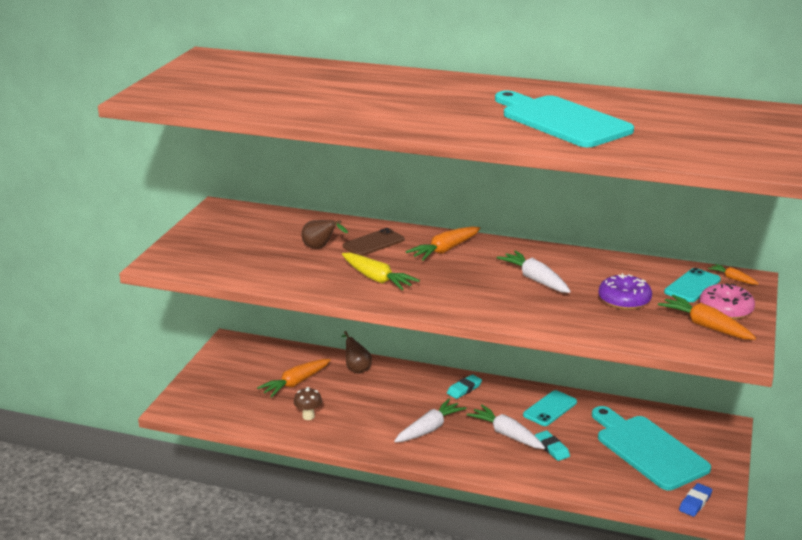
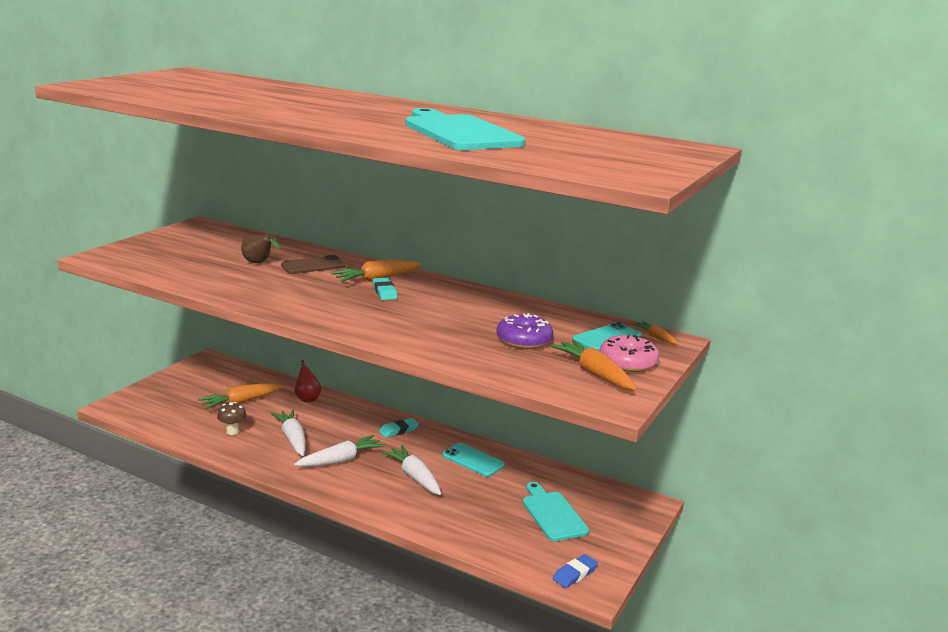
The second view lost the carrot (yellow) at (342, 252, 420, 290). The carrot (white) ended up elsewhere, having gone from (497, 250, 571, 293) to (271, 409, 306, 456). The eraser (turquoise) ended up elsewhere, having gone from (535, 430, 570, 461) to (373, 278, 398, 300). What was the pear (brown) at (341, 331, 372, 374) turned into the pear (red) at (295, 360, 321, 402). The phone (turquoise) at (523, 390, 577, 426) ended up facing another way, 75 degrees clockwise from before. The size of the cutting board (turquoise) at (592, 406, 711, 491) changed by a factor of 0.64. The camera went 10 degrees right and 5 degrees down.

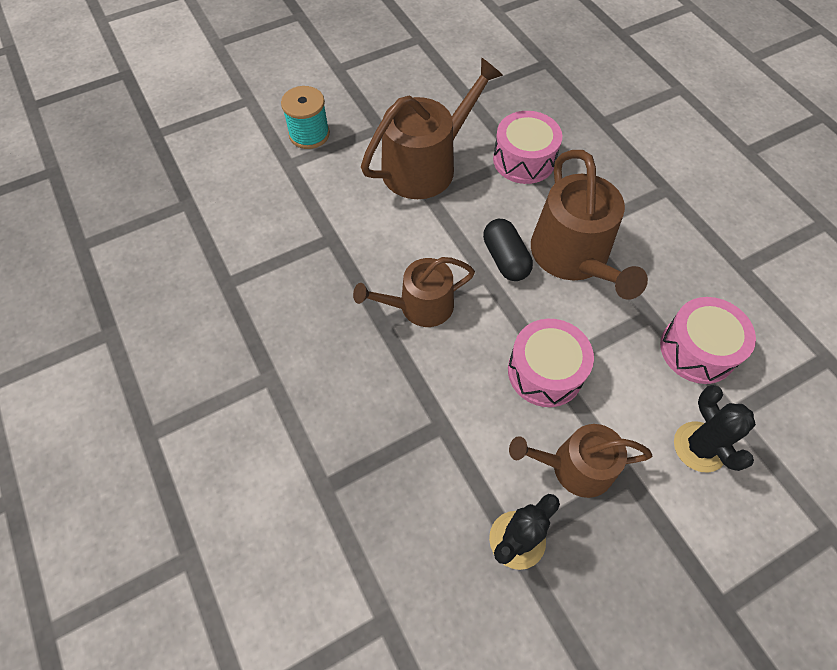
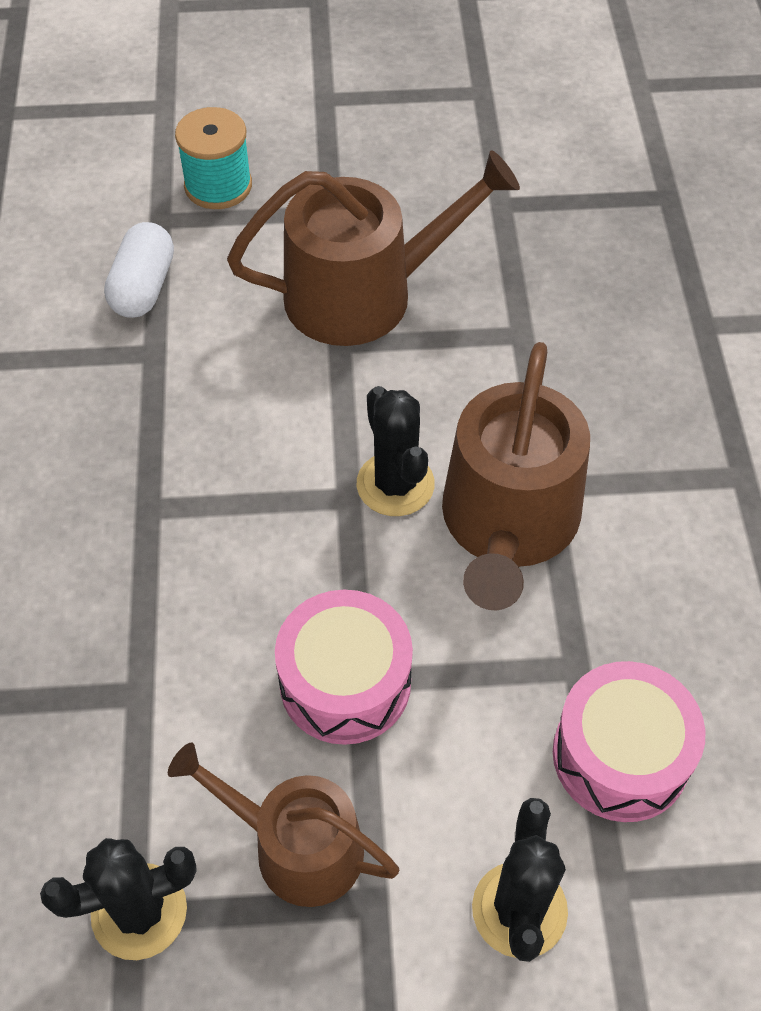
The second view lost the watering can (brown) at (353, 257, 475, 327). The second view lost the drum (pink) at (493, 111, 562, 184). The second view gained the capsule (white) at (104, 222, 174, 318). Where the capsule (black) stood at (483, 219, 533, 281), the cactus (black) came to stand at (357, 386, 435, 516). The camera went 25 degrees right and 5 degrees down.

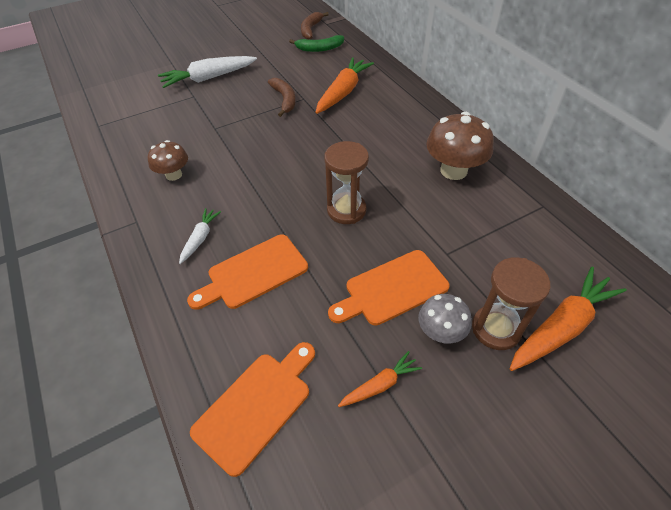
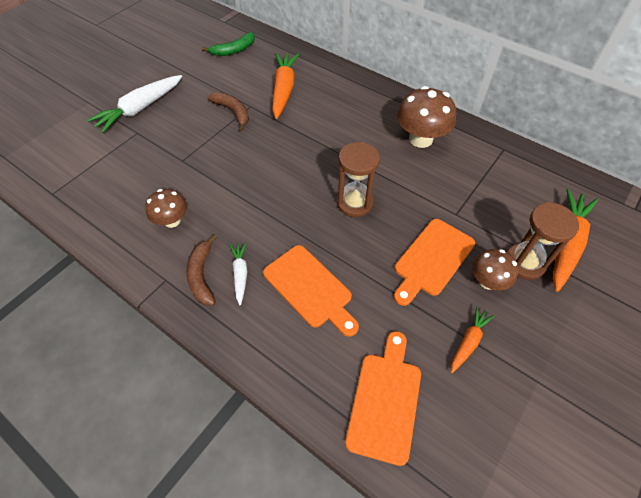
The banana (brown) ended up elsewhere, having gone from (301, 12, 329, 40) to (186, 234, 218, 305). What was the mushroom (grey) at (418, 294, 472, 344) turned into the mushroom (brown) at (472, 249, 519, 290). The cutting board (orange) at (187, 234, 308, 310) ended up facing another way, 75 degrees counterclockwise from before. The camera went 25 degrees left and 5 degrees up.

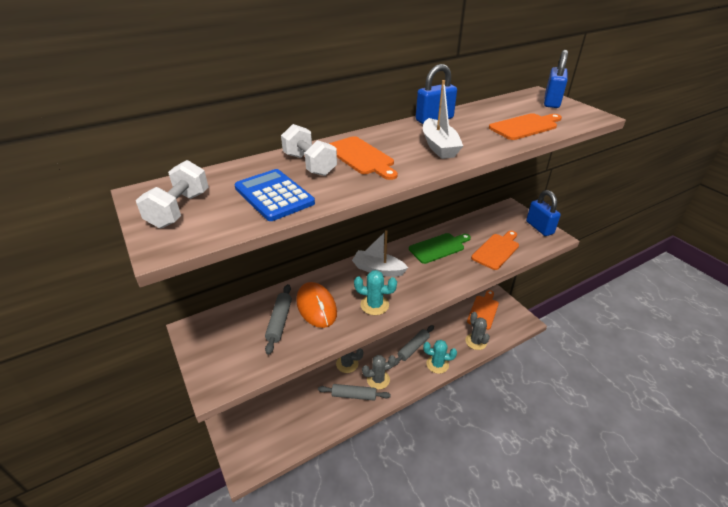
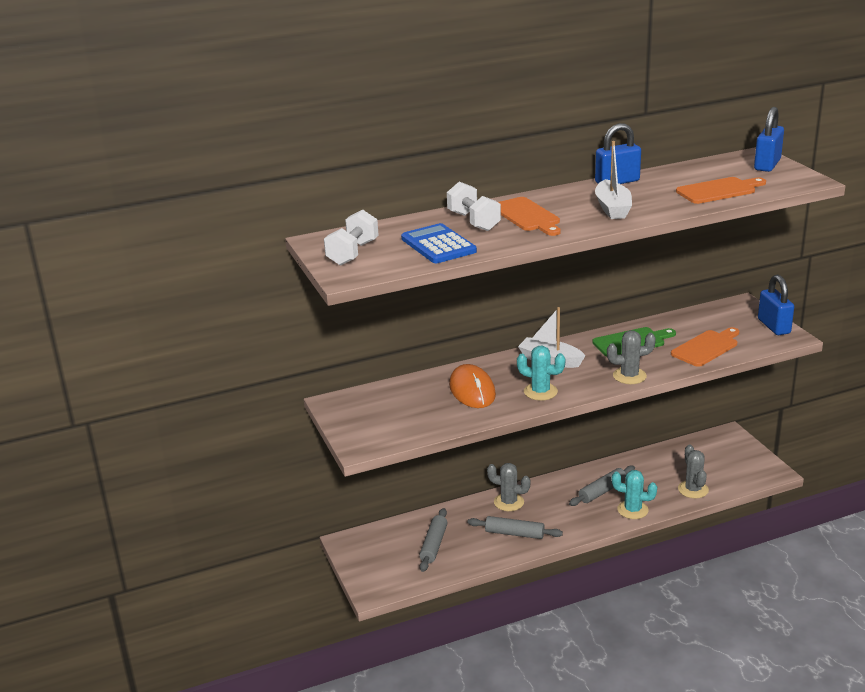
The second view lost the cutting board (orange) at (467, 290, 499, 330). The rolling pin (grey) ended up elsewhere, having gone from (265, 284, 292, 355) to (419, 508, 447, 572). The cactus (grey) ended up elsewhere, having gone from (362, 355, 396, 390) to (607, 330, 656, 384). The camera went 10 degrees right and 10 degrees down.

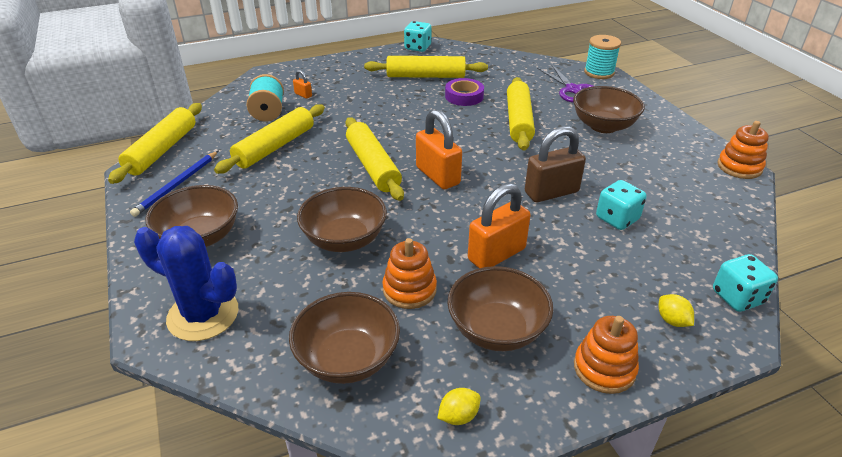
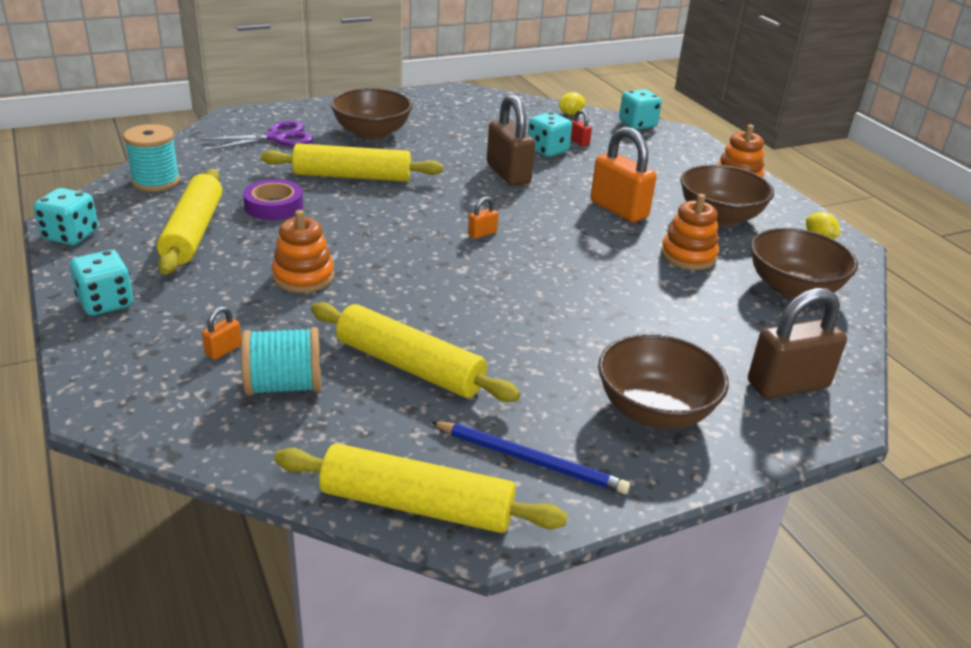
The second view lost the bowl (brown) at (297, 187, 387, 252). The second view lost the rolling pin (yellow) at (345, 117, 404, 201). The second view gained the dice (turquoise) at (70, 250, 134, 316). The second view gained the padlock (red) at (571, 110, 592, 146). The spool (turquoise) ended up elsewhere, having gone from (584, 35, 621, 79) to (123, 124, 180, 192). The lemon (yellow) ended up elsewhere, having gone from (659, 294, 694, 327) to (559, 92, 585, 115). The stacking toy (orange) ended up elsewhere, having gone from (717, 121, 769, 179) to (272, 210, 334, 293). Where the cactus (blue) stood at (134, 226, 239, 341), the padlock (brown) came to stand at (748, 288, 847, 399). The size of the padlock (orange) at (416, 109, 462, 189) changed by a factor of 0.44. The camera went 95 degrees left and 5 degrees down.

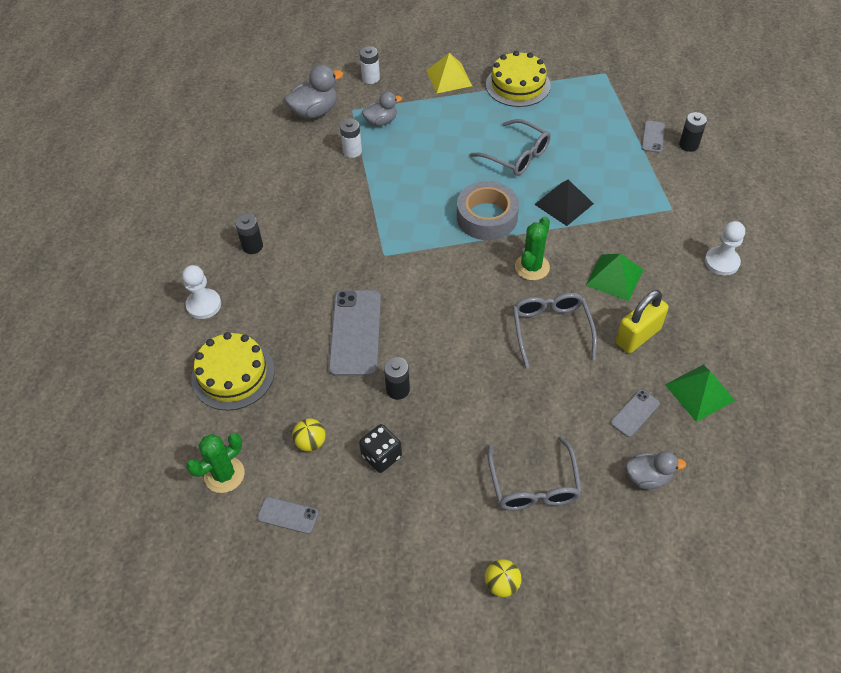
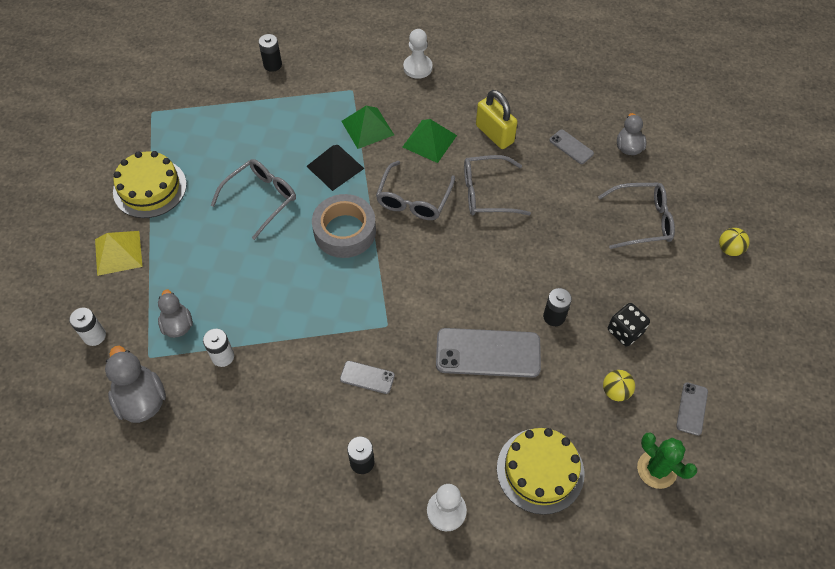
The phone (grey) ended up elsewhere, having gone from (642, 121, 665, 153) to (340, 361, 395, 394). The pyramid (green) ended up elsewhere, having gone from (665, 364, 736, 422) to (341, 106, 394, 149). Where the cactus (green) stood at (515, 217, 550, 280), the glasses (grey) came to stand at (376, 161, 455, 220). The camera went 90 degrees left and 5 degrees up.

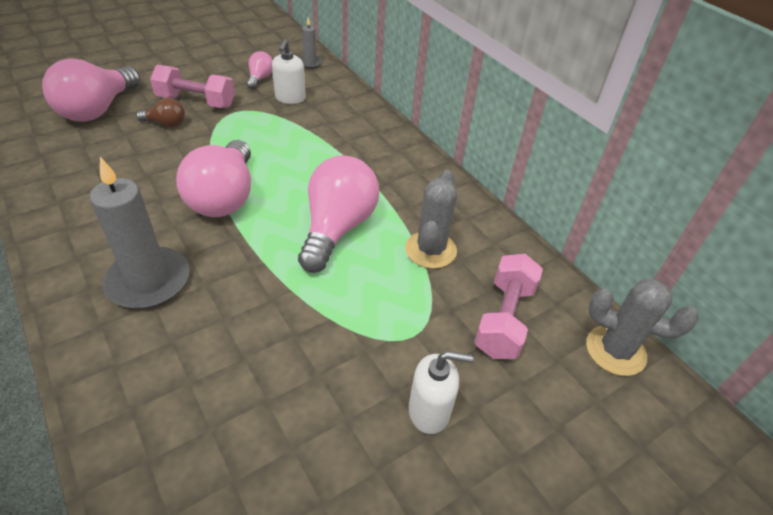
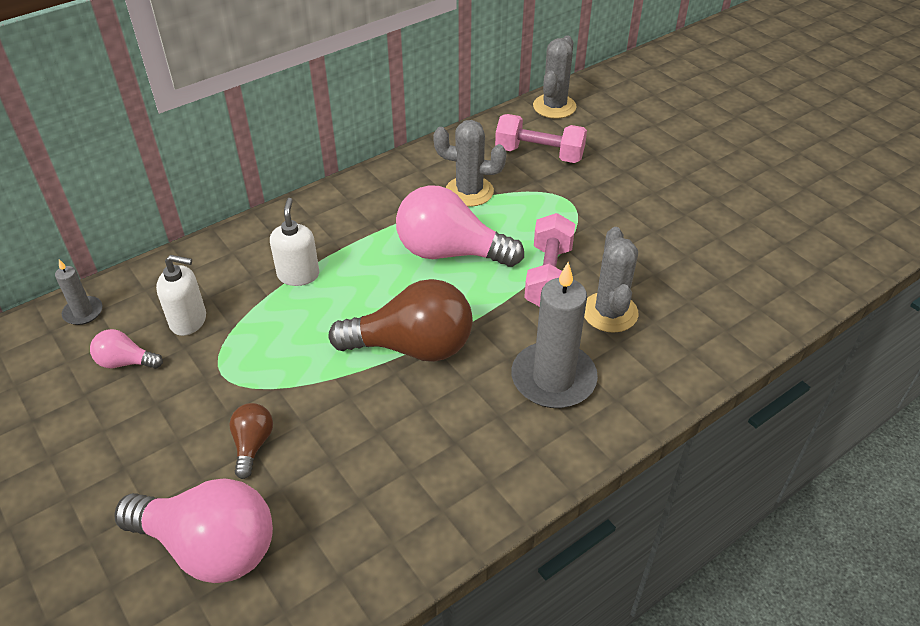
The second view gained the cactus (grey) at (584, 227, 638, 333). The dumbbell (pink) ended up elsewhere, having gone from (150, 65, 235, 108) to (524, 213, 575, 307). The soap dispenser (white) ended up elsewhere, having gone from (409, 351, 474, 434) to (270, 198, 319, 286). What was the light bulb (pink) at (176, 140, 251, 217) turned into the light bulb (brown) at (328, 279, 473, 362). The camera went 90 degrees left and 0 degrees up.

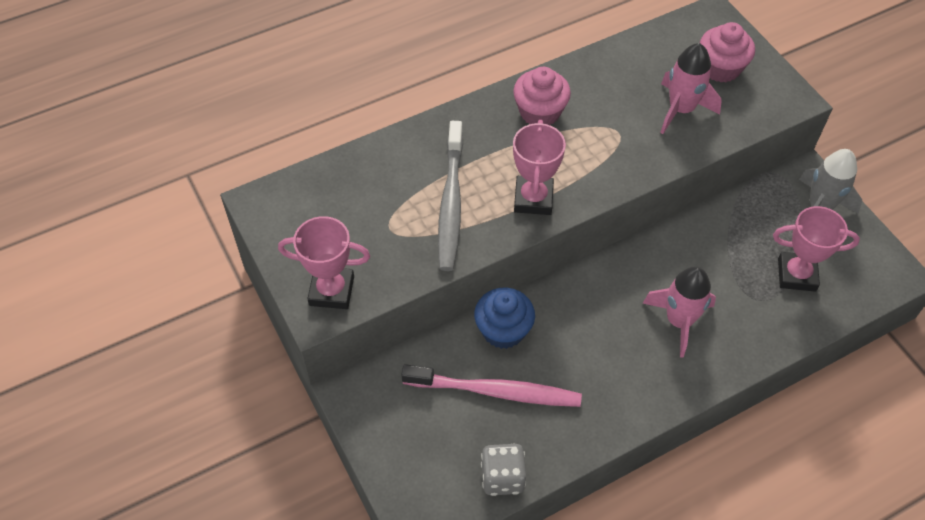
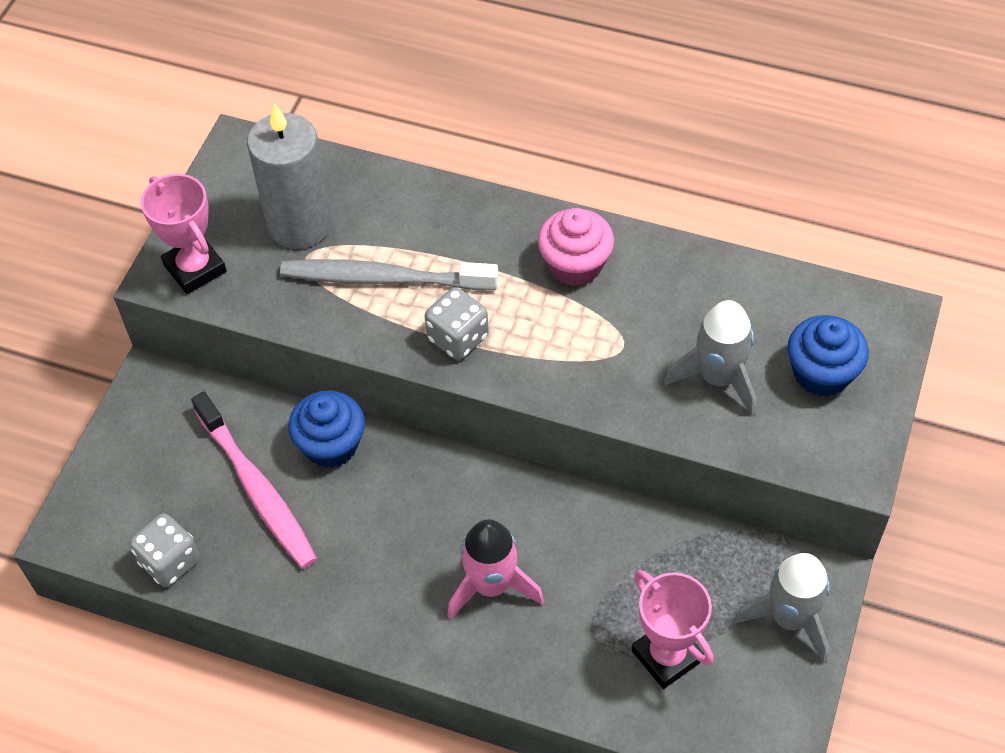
The second view gained the candle (grey) at (247, 103, 332, 249). Where the trophy (pink) stood at (513, 120, 566, 215), the dice (grey) came to stand at (425, 287, 489, 360). What was the rocket (pink) at (660, 43, 722, 134) turned into the rocket (grey) at (664, 300, 756, 416). What was the cupcake (pink) at (700, 22, 755, 83) turned into the cupcake (blue) at (787, 315, 869, 397). The toothbrush (grey) at (438, 121, 463, 271) ended up facing another way, 45 degrees clockwise from before. The camera went 50 degrees right and 0 degrees up.

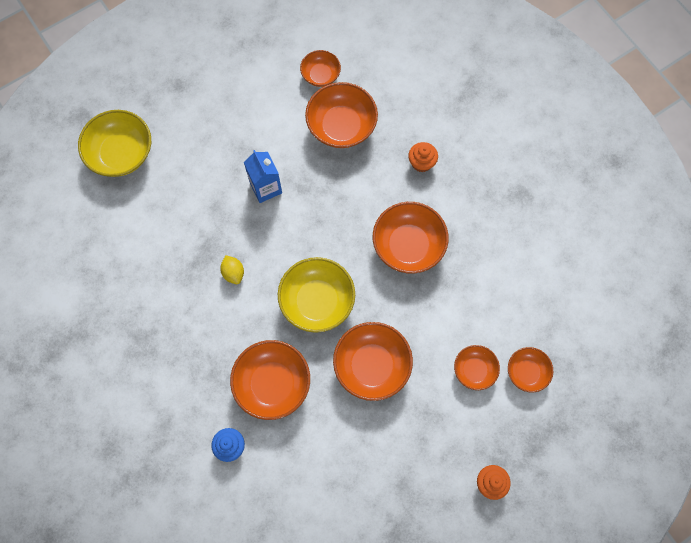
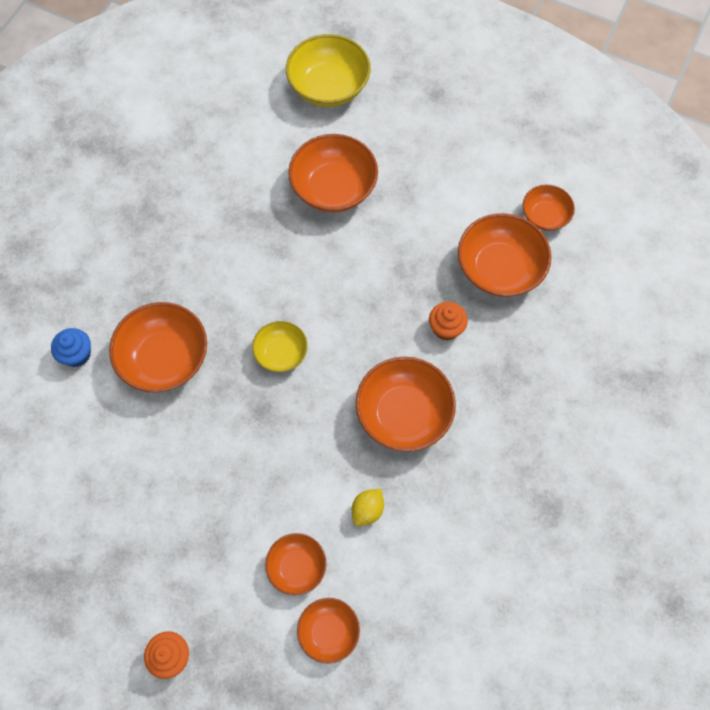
The second view lost the carton (blue) at (244, 150, 282, 203). The lemon (yellow) ended up elsewhere, having gone from (220, 255, 244, 284) to (352, 489, 384, 526). The bowl (orange) ended up elsewhere, having gone from (333, 322, 413, 401) to (288, 134, 378, 213). The cupcake (orange) ended up elsewhere, having gone from (408, 142, 438, 172) to (429, 302, 468, 340). The size of the bowl (yellow) at (278, 257, 355, 333) changed by a factor of 0.58. The camera went 60 degrees right and 5 degrees down.

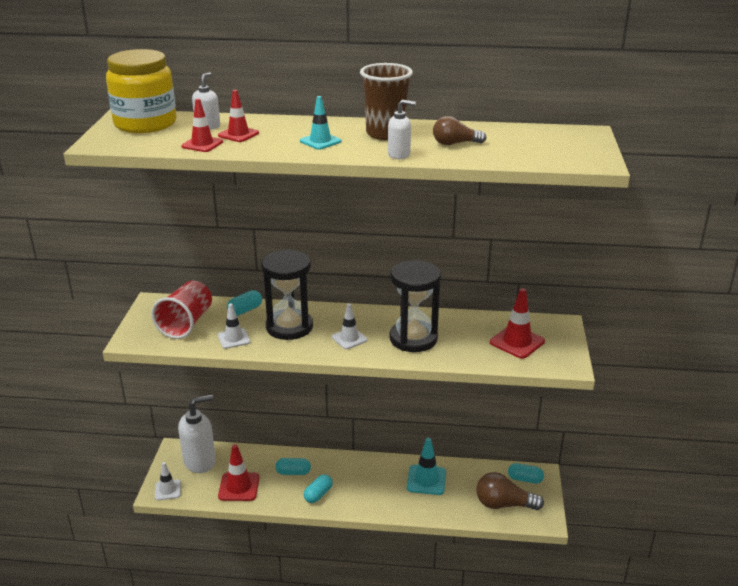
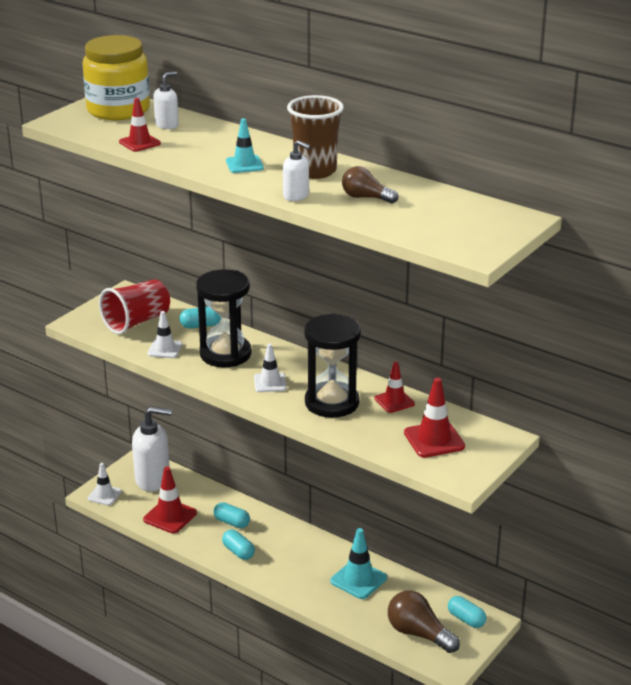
The traffic cone (red) ended up elsewhere, having gone from (218, 90, 259, 142) to (374, 362, 415, 413). The capsule (turquoise) at (304, 474, 333, 503) ended up facing another way, 75 degrees clockwise from before. The camera went 30 degrees right and 0 degrees up.

